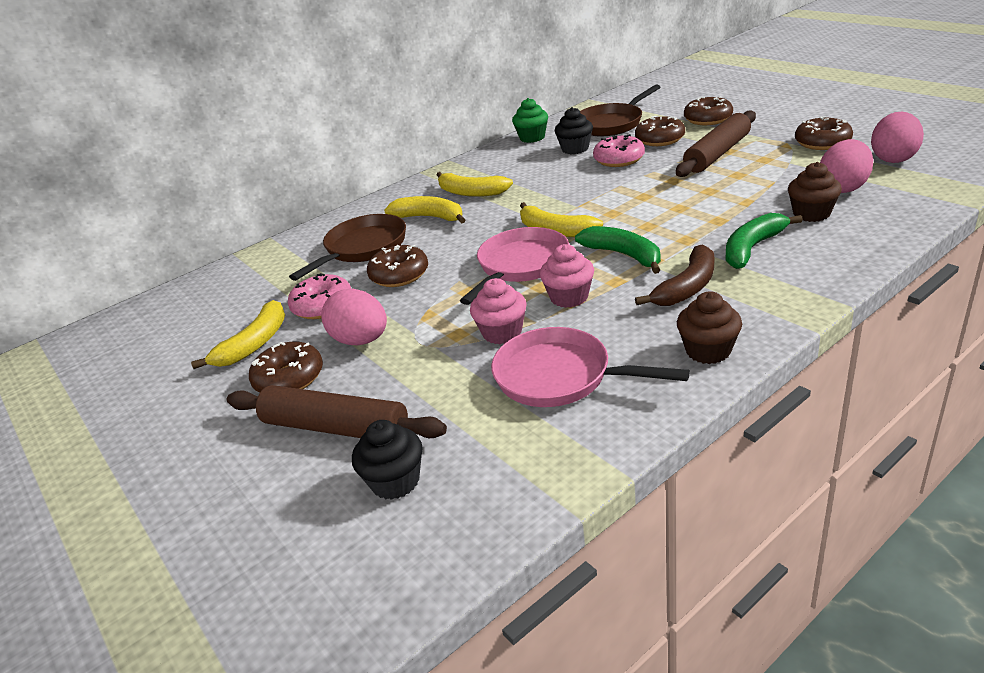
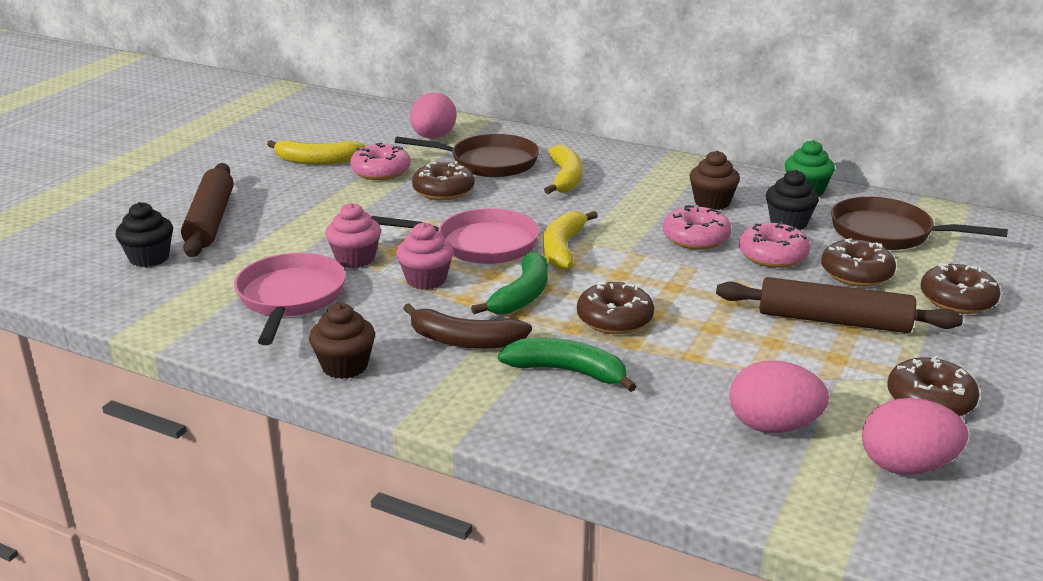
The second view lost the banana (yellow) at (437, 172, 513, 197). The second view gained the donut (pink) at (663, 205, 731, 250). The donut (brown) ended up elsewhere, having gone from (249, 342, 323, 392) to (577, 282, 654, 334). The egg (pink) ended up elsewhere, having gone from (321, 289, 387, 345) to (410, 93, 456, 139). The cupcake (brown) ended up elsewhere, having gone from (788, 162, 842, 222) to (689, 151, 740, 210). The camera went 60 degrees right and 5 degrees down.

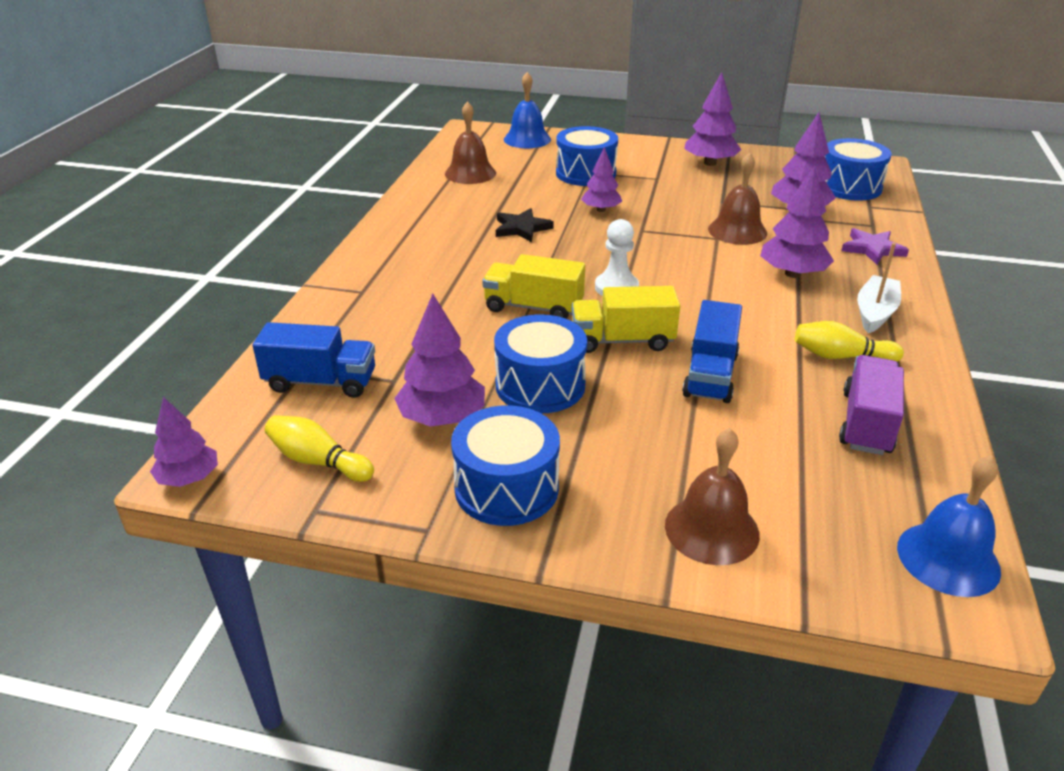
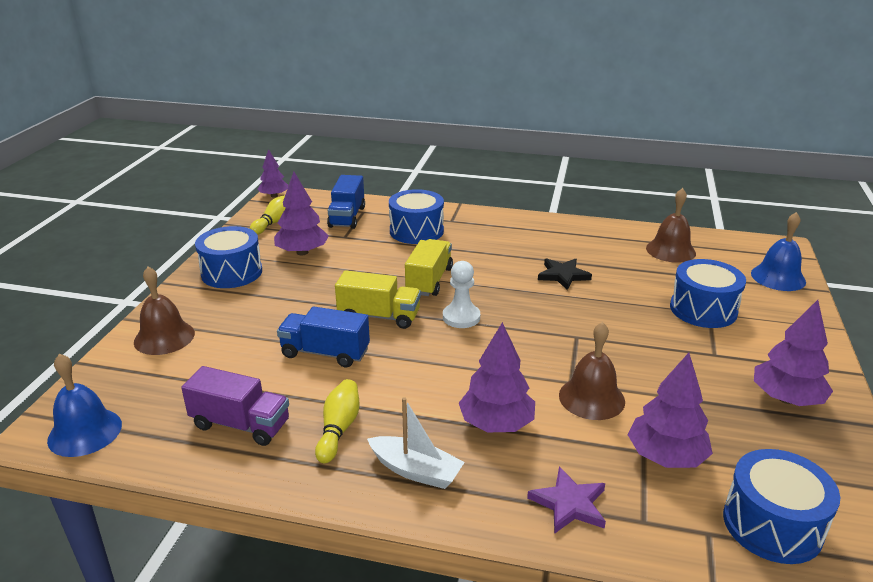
The second view lost the tree (purple) at (581, 147, 622, 212). The drum (blue) ended up elsewhere, having gone from (494, 314, 587, 413) to (389, 189, 444, 244). The truck (yellow) at (572, 286, 680, 353) ended up facing another way, 105 degrees clockwise from before. The camera went 90 degrees right and 5 degrees down.

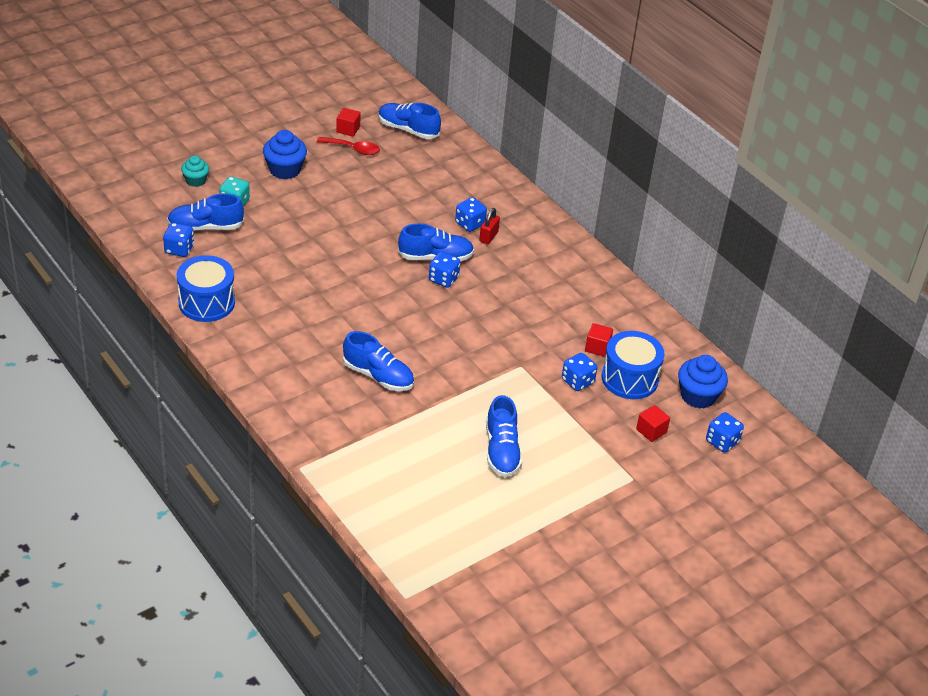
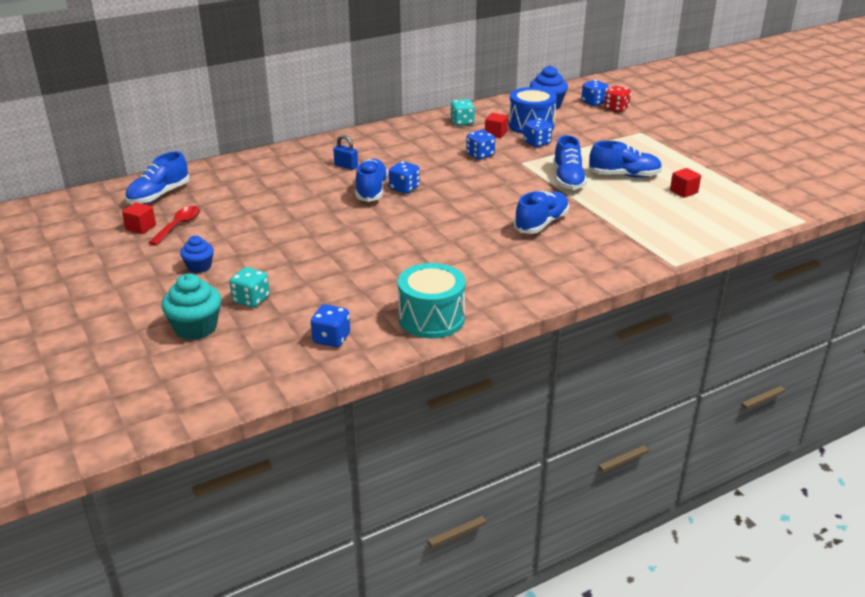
The second view gained the dice (turquoise) at (450, 99, 475, 126). The second view gained the dice (red) at (604, 86, 631, 112). The shoe (blue) ended up elsewhere, having gone from (167, 194, 244, 231) to (553, 135, 587, 190). The dice (blue) ended up elsewhere, having gone from (455, 197, 487, 232) to (466, 130, 495, 160). The cube (red) ended up elsewhere, having gone from (636, 405, 670, 442) to (670, 168, 701, 198). What was the drum (blue) at (177, 255, 235, 322) turned into the drum (turquoise) at (398, 263, 466, 338). What was the padlock (red) at (479, 208, 500, 244) turned into the padlock (blue) at (333, 135, 358, 170). The size of the cupcake (turquoise) at (181, 156, 209, 187) changed by a factor of 1.60. The size of the cupcake (blue) at (263, 130, 307, 179) changed by a factor of 0.63. The camera went 80 degrees left and 10 degrees down.

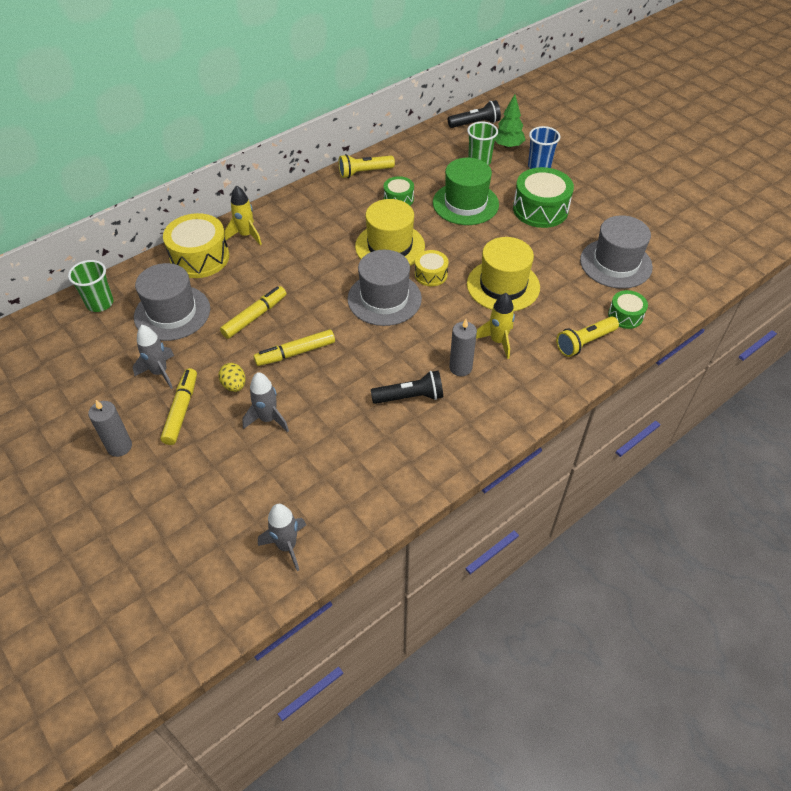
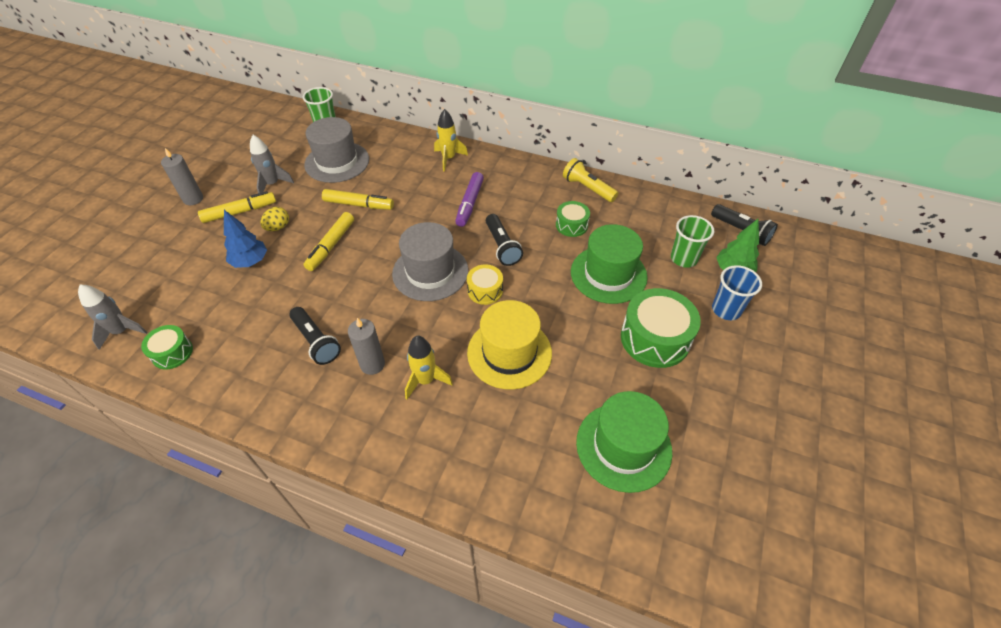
The second view lost the drum (yellow) at (163, 213, 229, 278). The second view lost the flashlight (yellow) at (556, 316, 619, 357). The second view gained the marker (purple) at (455, 172, 484, 227). The drum (green) ended up elsewhere, having gone from (608, 290, 648, 329) to (141, 325, 193, 369). Where the rocket (grey) stood at (242, 372, 289, 432), the tree (blue) came to stand at (224, 210, 267, 268). Where the hat (yellow) stood at (355, 199, 425, 266), the flashlight (black) came to stand at (486, 214, 523, 266). What was the hat (grey) at (580, 215, 653, 289) turned into the hat (green) at (576, 391, 672, 493). The marker (yellow) at (253, 329, 335, 366) ended up facing another way, 105 degrees counterclockwise from before. The camera went 60 degrees right and 0 degrees up.

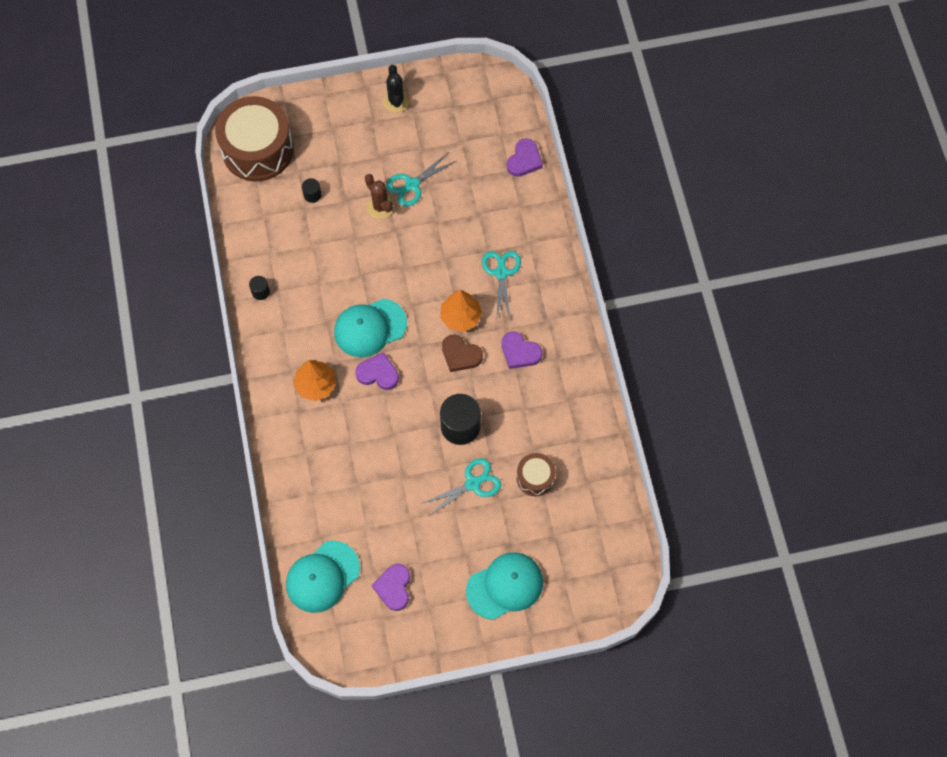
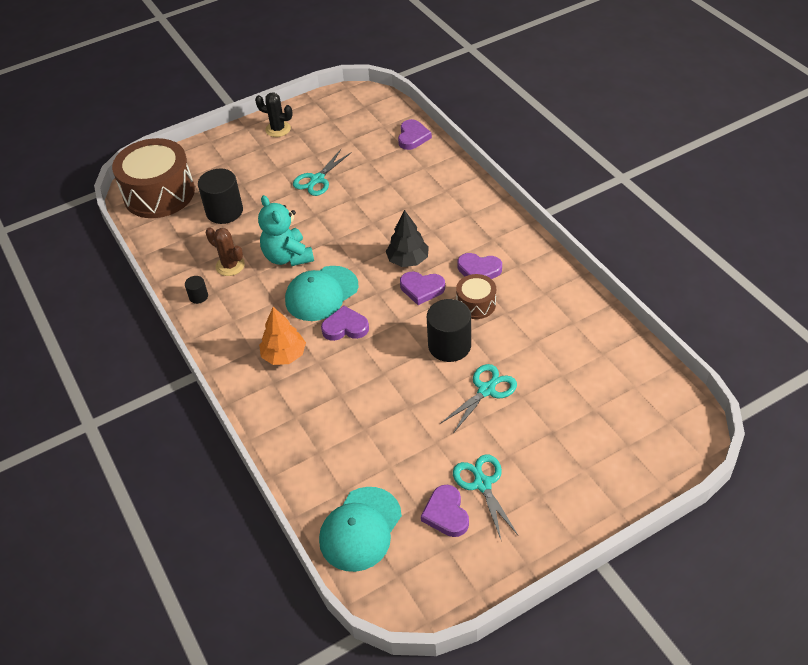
The second view lost the cap (turquoise) at (466, 552, 543, 620). The second view gained the teddy bear (turquoise) at (258, 195, 314, 266). The cactus (brown) ended up elsewhere, having gone from (365, 174, 394, 219) to (206, 227, 245, 276). The scissors (turquoise) ended up elsewhere, having gone from (482, 251, 521, 321) to (453, 454, 518, 539). The drum (brown) ended up elsewhere, having gone from (517, 453, 556, 496) to (456, 274, 496, 319). What was the tree (orange) at (440, 290, 482, 332) turned into the tree (black) at (386, 210, 429, 267). What was the heart (brown) at (442, 334, 483, 372) turned into the heart (purple) at (400, 271, 445, 305). The cactus (black) at (383, 65, 410, 113) ended up facing another way, 45 degrees counterclockwise from before. The size of the cylinder (black) at (302, 178, 322, 203) changed by a factor of 2.10. The camera went 15 degrees left and 20 degrees down.

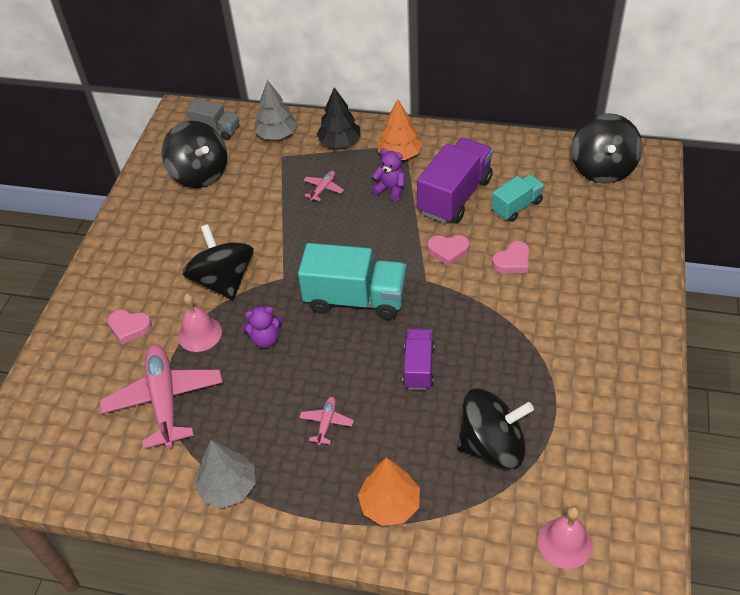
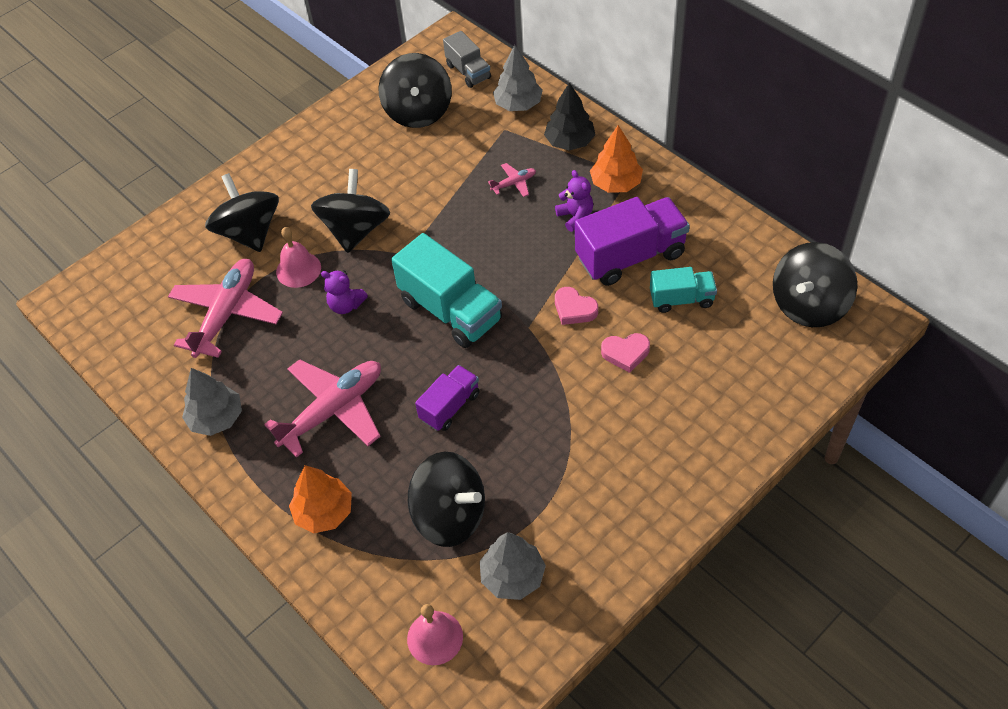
The second view gained the tree (grey) at (480, 532, 546, 600). Where the heart (pink) stood at (108, 310, 152, 344), the spinning top (black) came to stand at (205, 173, 279, 252). The size of the plane (pink) at (299, 397, 354, 445) changed by a factor of 2.28. The camera went 35 degrees right and 5 degrees up.

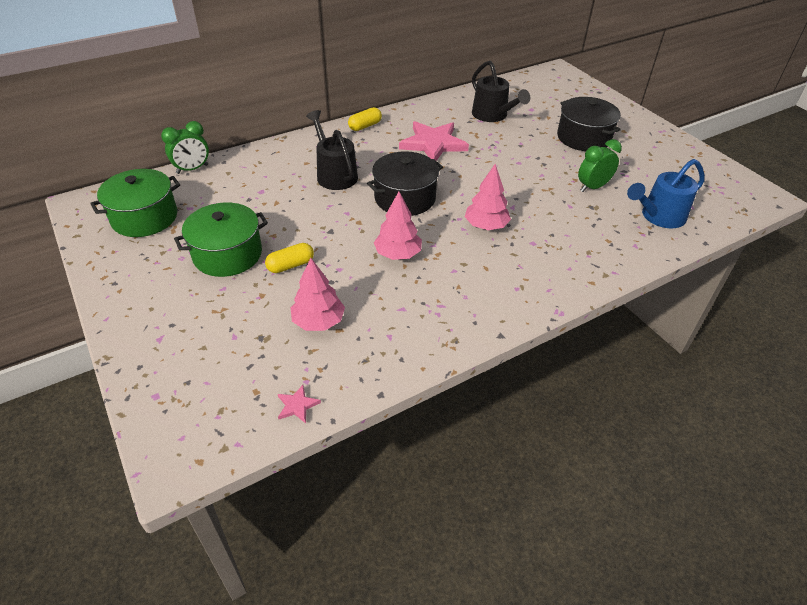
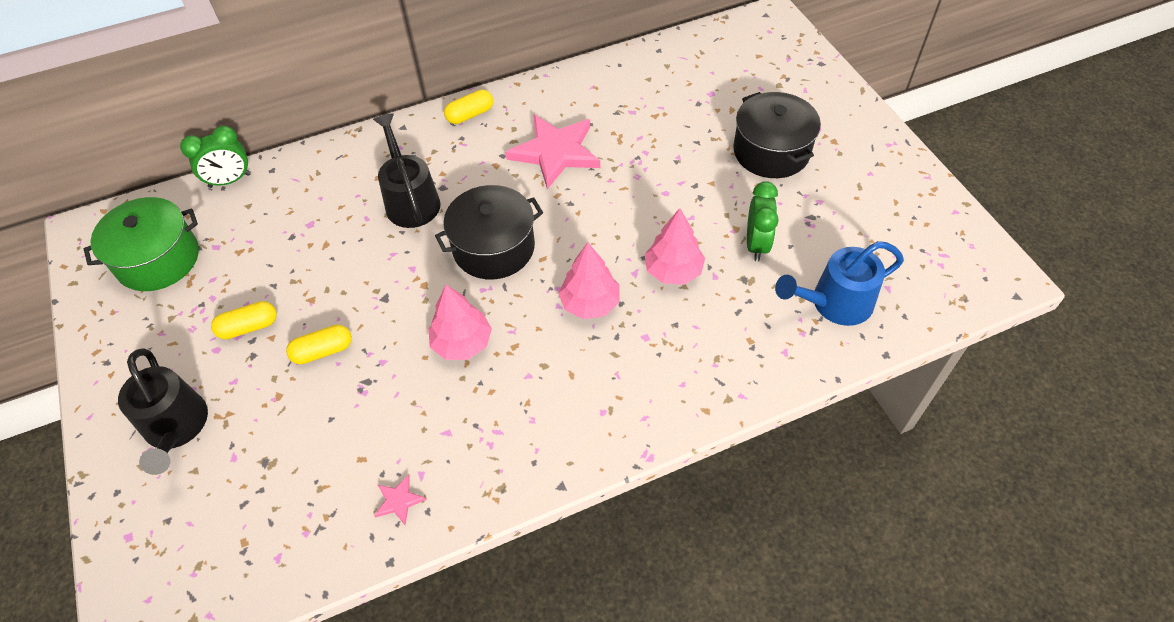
The star (pink) ended up elsewhere, having gone from (278, 385, 321, 423) to (374, 474, 426, 525). The tree (pink) ended up elsewhere, having gone from (291, 258, 345, 331) to (644, 208, 705, 285). The watering can (black) ended up elsewhere, having gone from (472, 61, 530, 122) to (118, 348, 208, 475). Where the pot (green) stood at (174, 203, 268, 277), the capsule (yellow) came to stand at (211, 301, 277, 339). The clock (green) at (578, 139, 622, 192) ended up facing another way, 120 degrees clockwise from before. The camera went 10 degrees right and 10 degrees up.

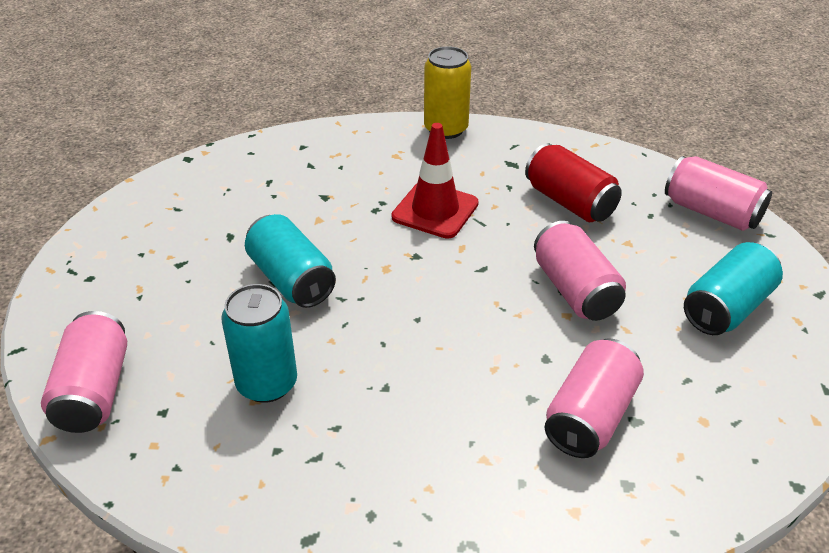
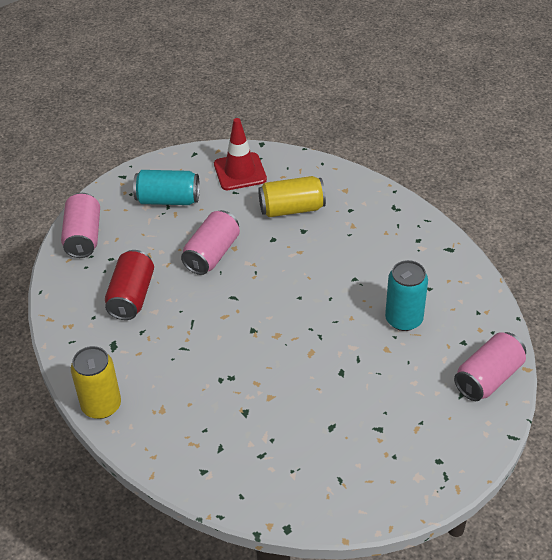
The second view lost the can (turquoise) at (245, 214, 336, 308). The traffic cone (red) ended up elsewhere, having gone from (392, 123, 479, 239) to (214, 118, 267, 190). What was the can (pink) at (545, 339, 644, 458) turned into the can (yellow) at (258, 176, 326, 217). The camera went 130 degrees left and 5 degrees up.

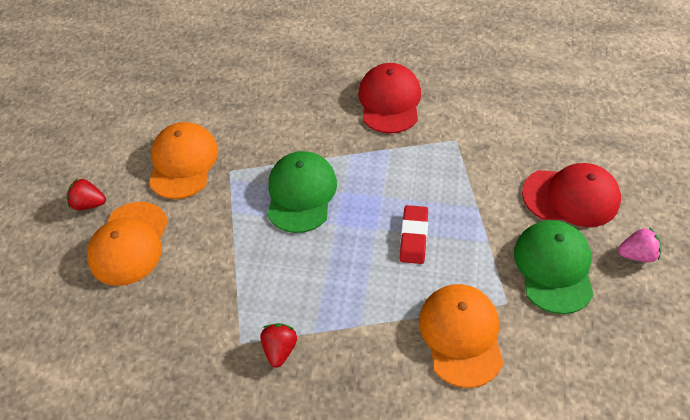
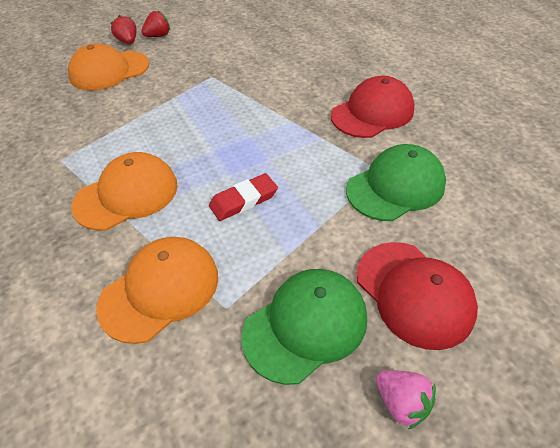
The cap (orange) ended up elsewhere, having gone from (149, 122, 218, 199) to (71, 152, 178, 231). The strawberry (red) ended up elsewhere, having gone from (260, 323, 297, 368) to (141, 11, 170, 37). The cap (green) ended up elsewhere, having gone from (267, 151, 337, 233) to (346, 144, 446, 221). The camera went 50 degrees right and 5 degrees down.

